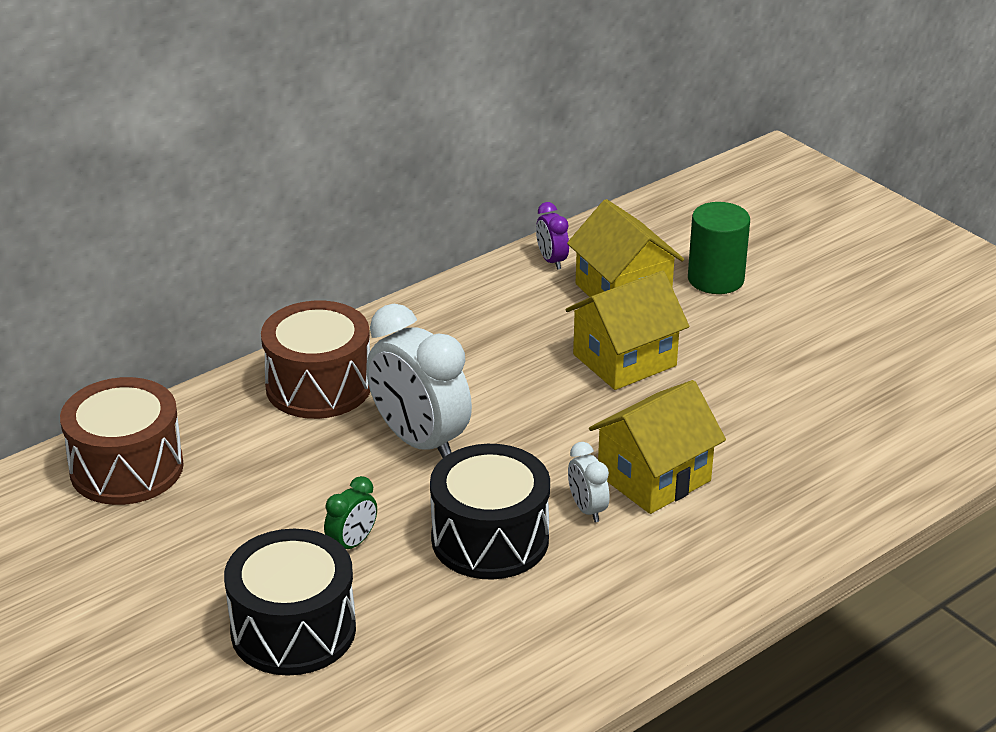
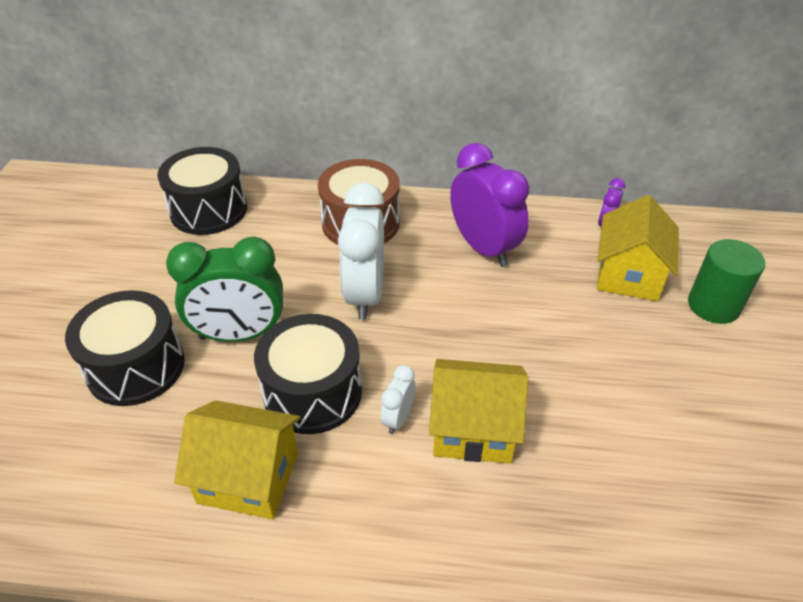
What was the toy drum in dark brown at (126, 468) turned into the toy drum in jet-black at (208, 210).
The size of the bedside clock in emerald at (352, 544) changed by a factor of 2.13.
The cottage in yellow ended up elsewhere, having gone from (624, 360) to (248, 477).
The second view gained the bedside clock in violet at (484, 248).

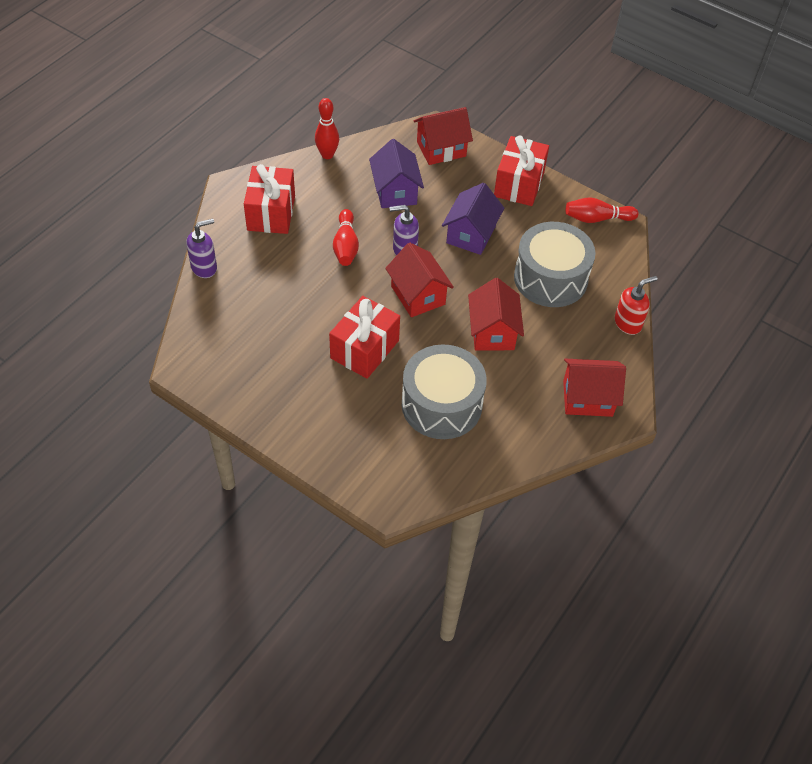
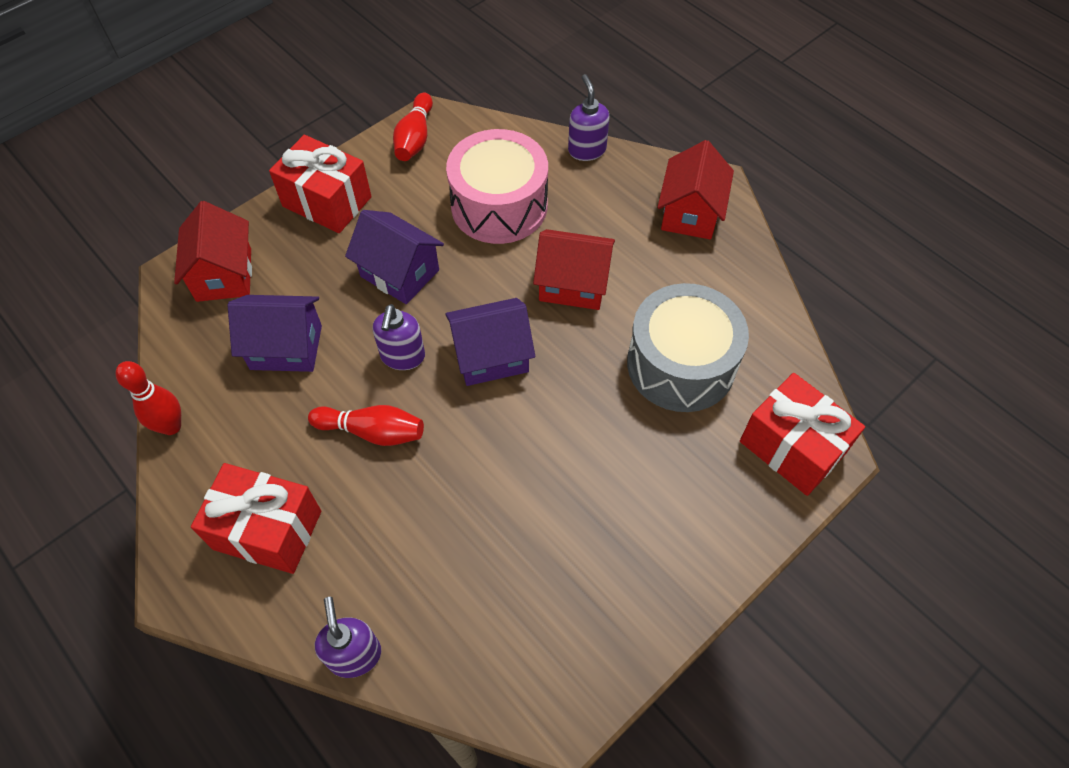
The gift in crimson ended up elsewhere, having gone from (364, 349) to (792, 447).
What was the cottage in crimson at (418, 295) turned into the cottage in violet at (491, 356).
What was the toy drum in grey at (550, 278) turned into the toy drum in rosy at (499, 205).
What was the soap dispenser in crimson at (628, 323) turned into the soap dispenser in violet at (586, 150).

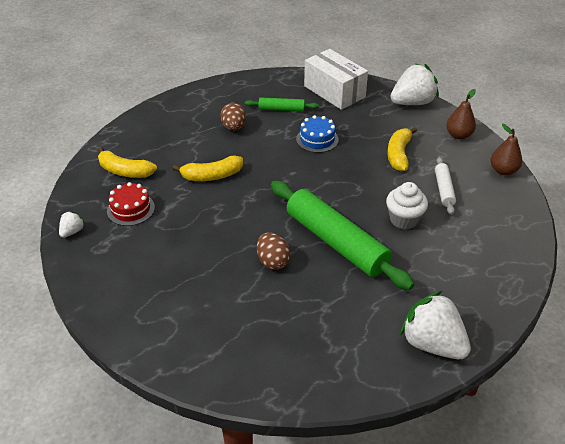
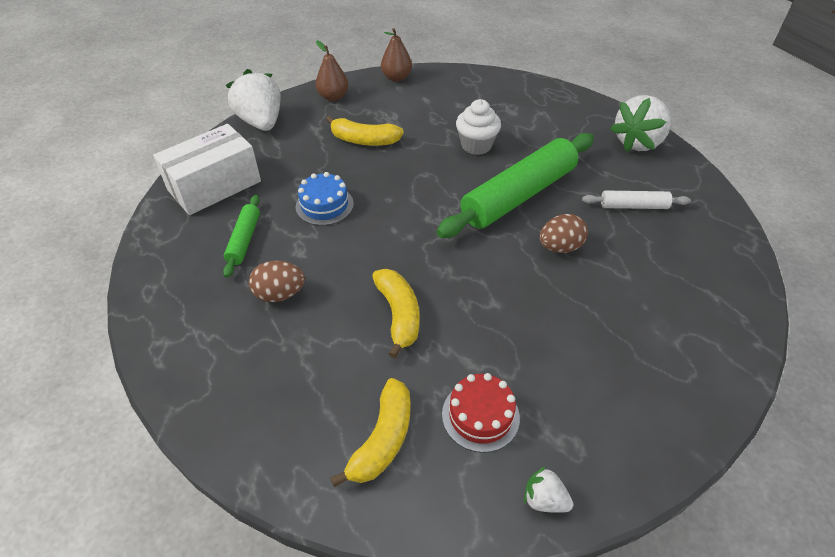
The rolling pin in snow-white ended up elsewhere, having gone from (444, 189) to (633, 206).

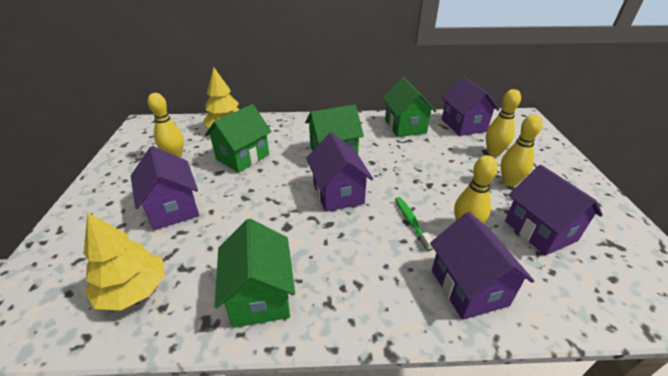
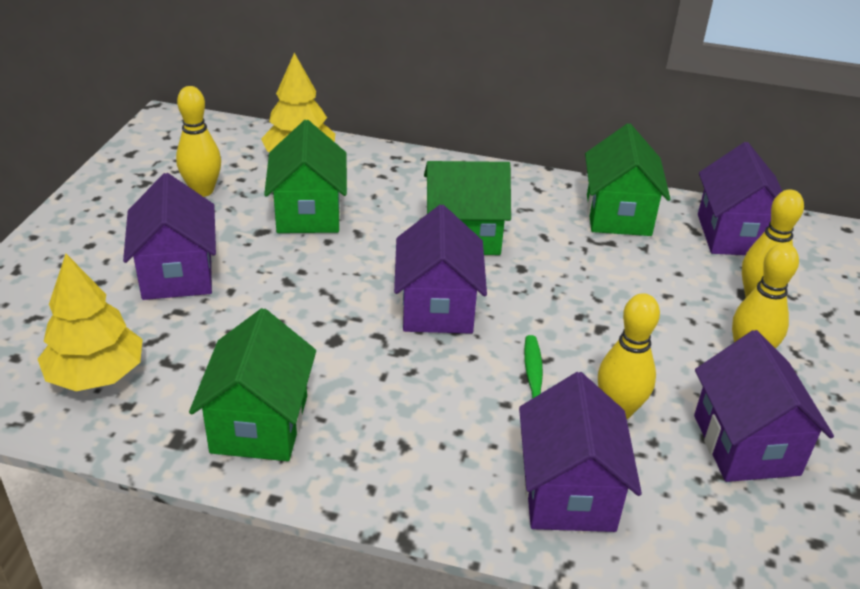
The cottage in emerald at (242, 157) ended up facing another way, 60 degrees counterclockwise from before.

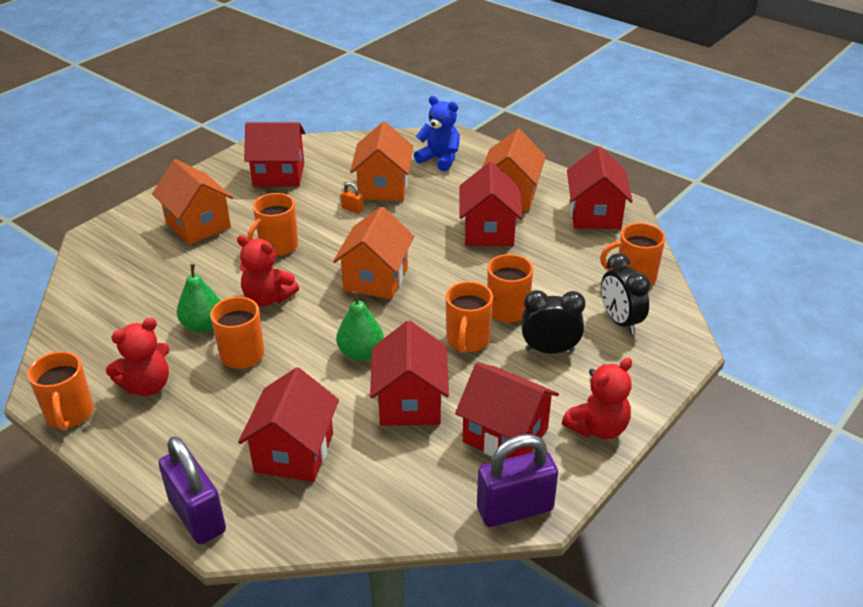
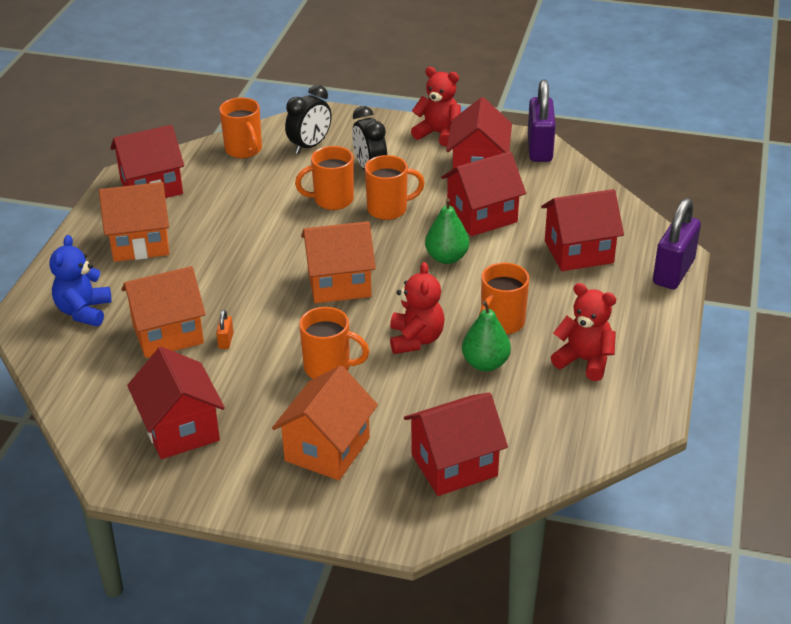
The second view lost the mug in bright orange at (70, 414).
The cottage in crimson ended up elsewhere, having gone from (489, 231) to (454, 465).
The lock in violet at (515, 509) ended up facing another way, 45 degrees clockwise from before.

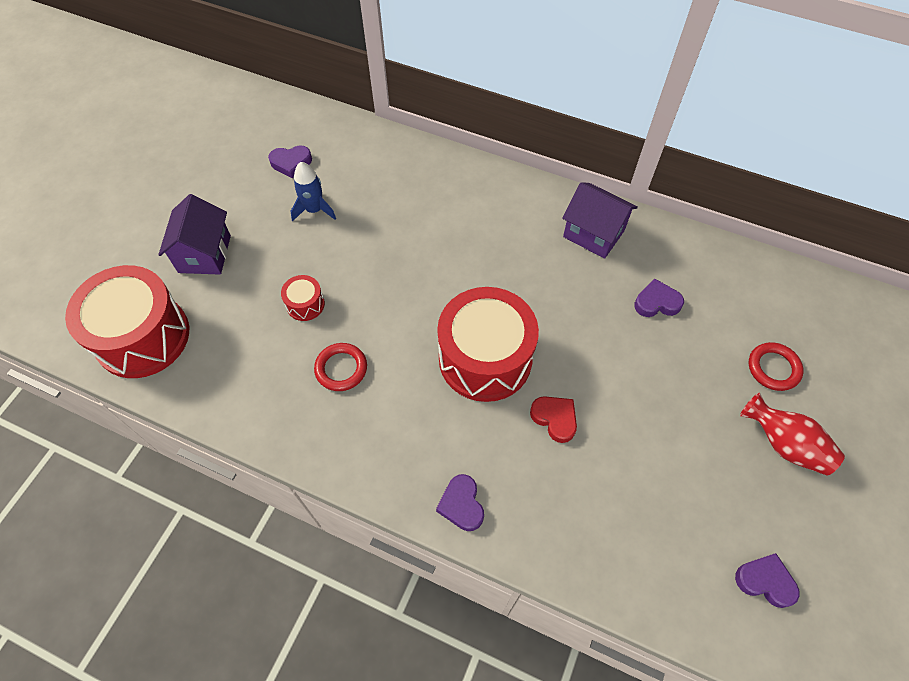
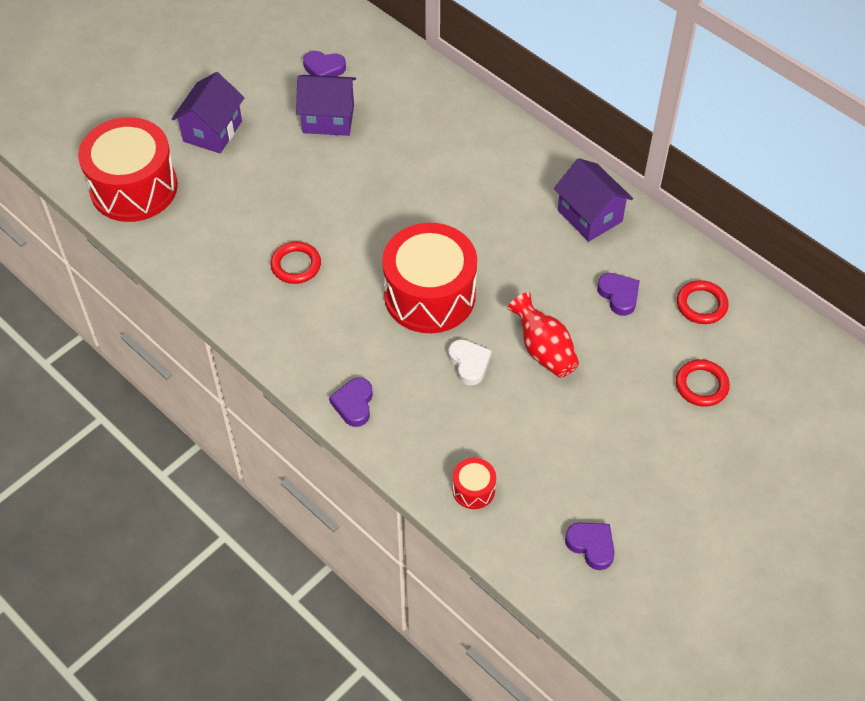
The toy drum in crimson ended up elsewhere, having gone from (305, 304) to (473, 489).
Where the toy rocket in royal blue stood at (314, 210), the cottage in violet came to stand at (328, 119).
What was the heart shape in crimson at (555, 419) turned into the heart shape in snow-white at (469, 363).
The heart shape in violet at (657, 302) ended up facing another way, 45 degrees clockwise from before.
The flower vase in crimson ended up elsewhere, having gone from (784, 444) to (543, 350).
The second view gained the hoop in crimson at (701, 305).

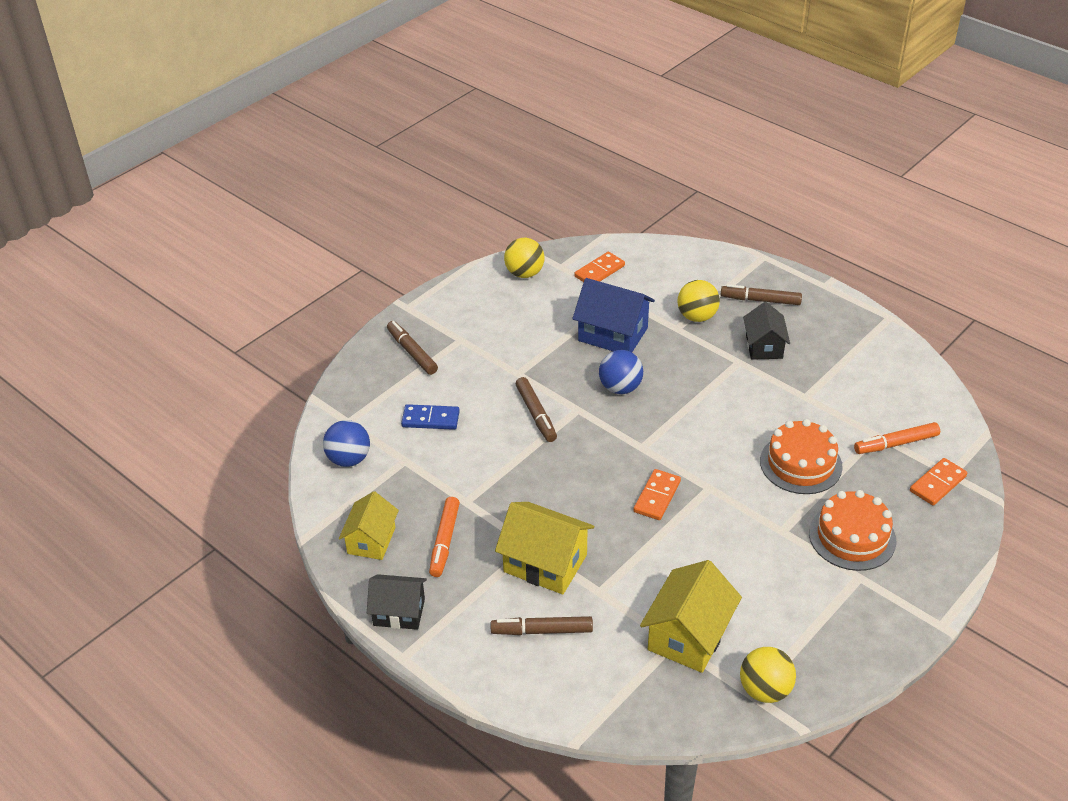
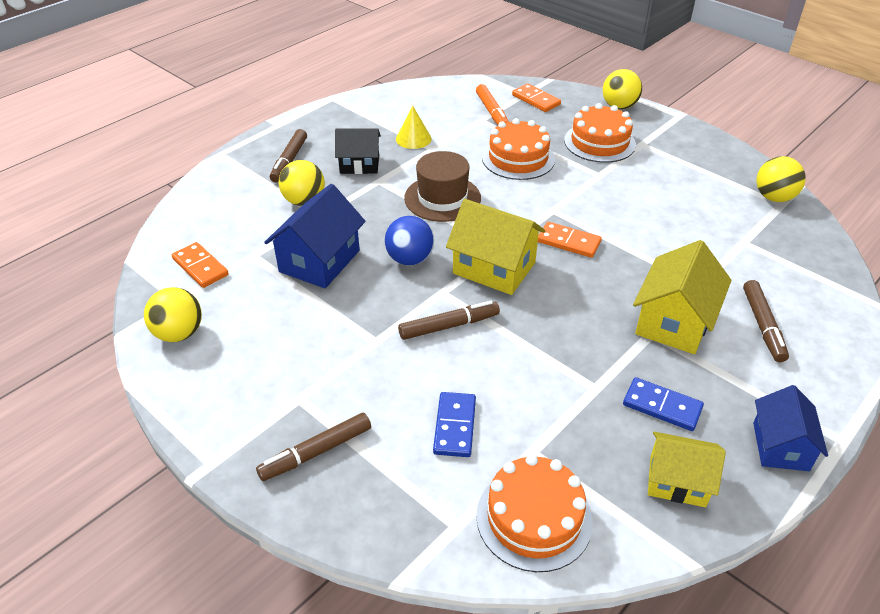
Where the ball in royal blue stood at (349, 459), the cake in bright orange came to stand at (534, 518).
What was the cottage in jet-black at (399, 612) turned into the cottage in royal blue at (780, 446).
Where the marker in bright orange stood at (445, 541), the domino in royal blue came to stand at (662, 406).
The cottage in yellow ended up elsewhere, having gone from (688, 636) to (494, 268).
The second view gained the cone in yellow at (413, 139).
The second view gained the top hat in dark brown at (442, 198).
The second view gained the ball in yellow at (619, 106).

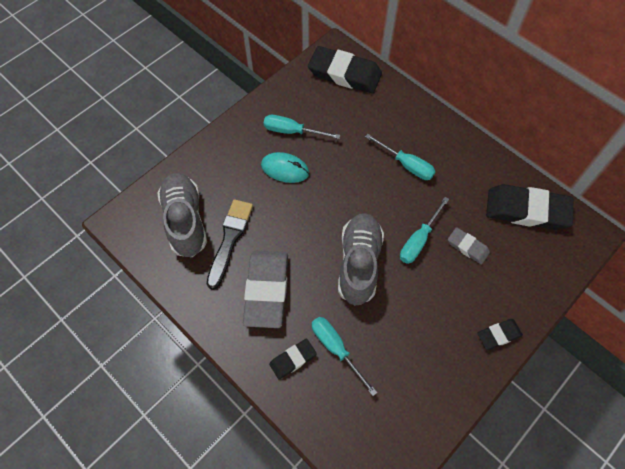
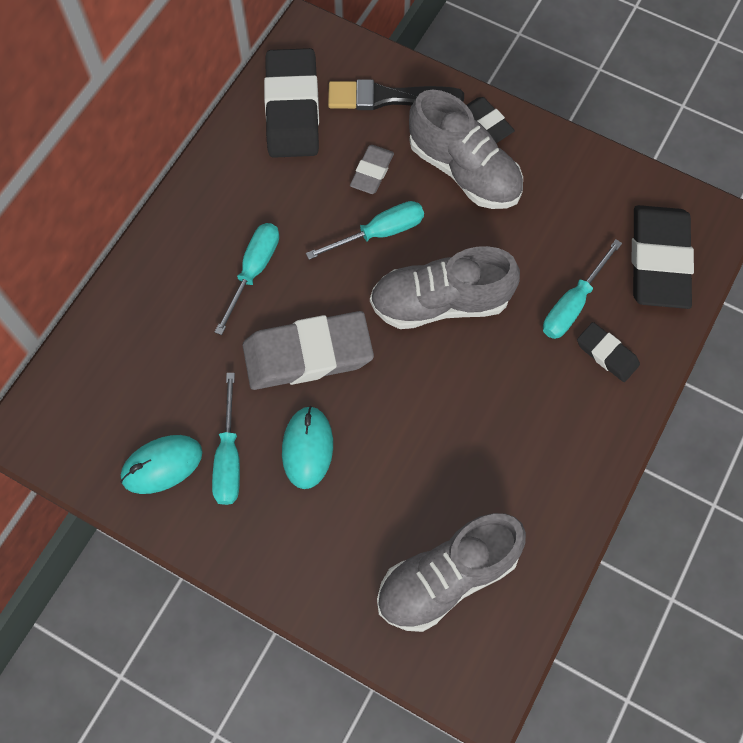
The paint brush in jet-black ended up elsewhere, having gone from (230, 239) to (388, 97).
The pencil eraser in grey ended up elsewhere, having gone from (266, 290) to (308, 354).
The pencil eraser in jet-black ended up elsewhere, having gone from (344, 74) to (658, 260).
The screwdriver in teal at (419, 240) ended up facing another way, 45 degrees counterclockwise from before.
The second view gained the PC mouse in teal at (162, 465).
The second view gained the sneaker in grey at (464, 170).

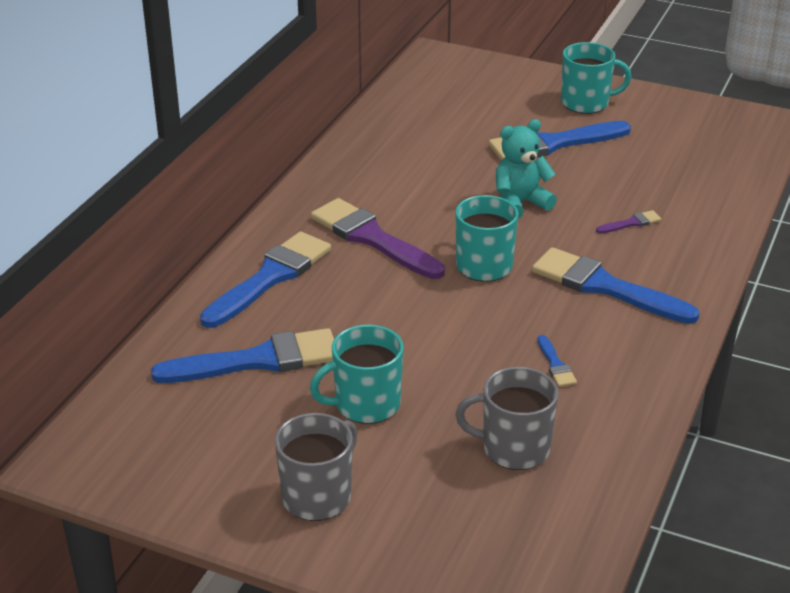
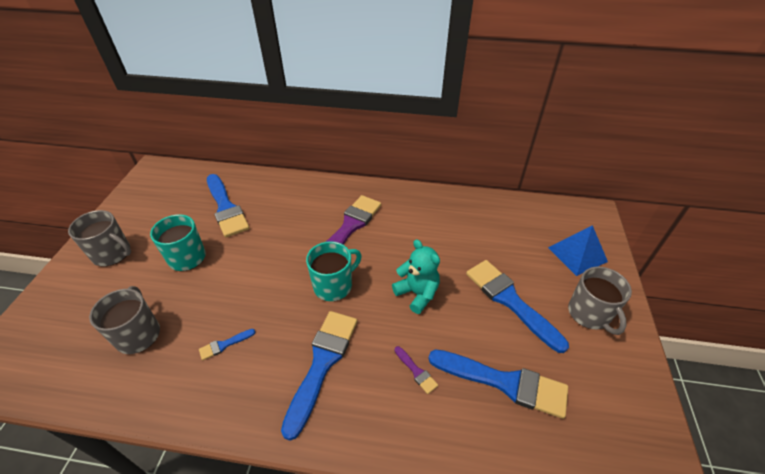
The paint brush in royal blue ended up elsewhere, having gone from (270, 277) to (504, 382).
What was the mug in teal at (586, 103) turned into the mug in grey at (589, 314).
The second view gained the solid pyramid in royal blue at (577, 254).

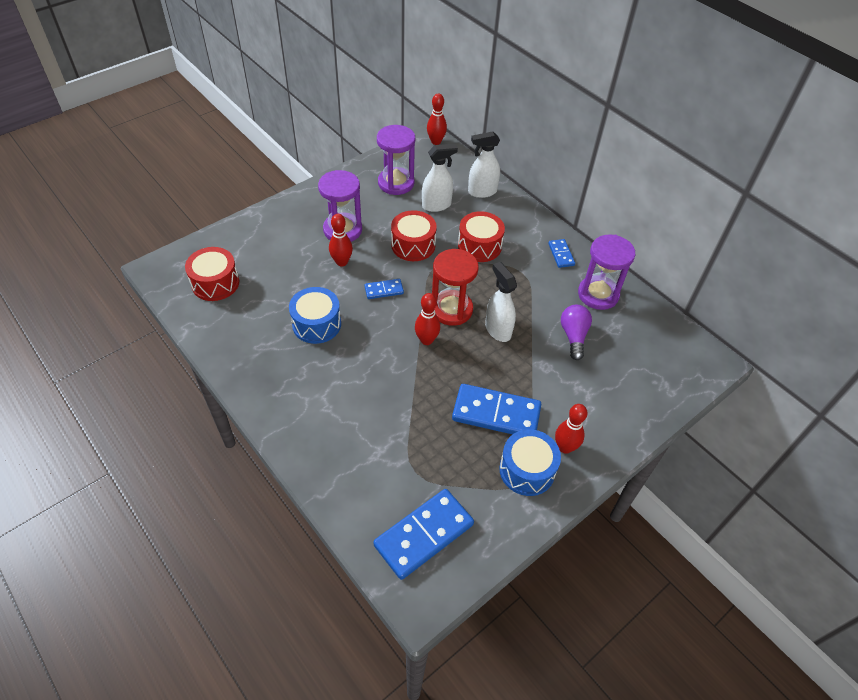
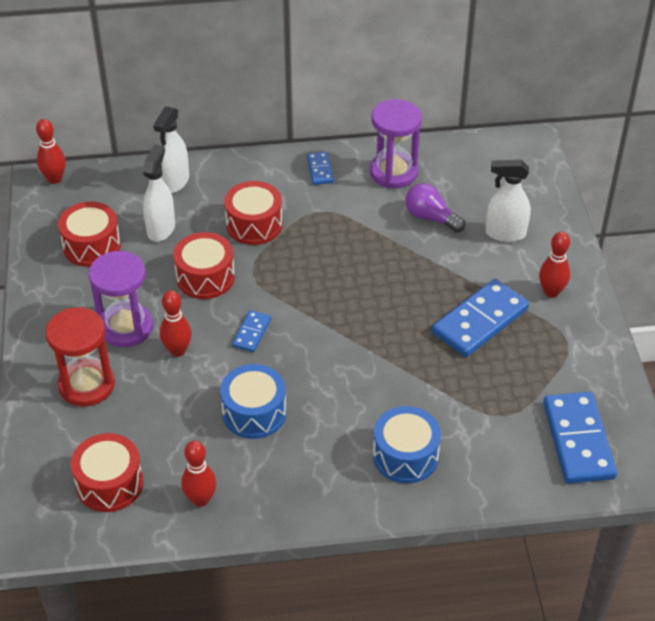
Where the sandglass in violet stood at (396, 183), the toy drum in crimson came to stand at (92, 246).
The tenpin in crimson ended up elsewhere, having gone from (426, 340) to (201, 499).
The sandglass in crimson ended up elsewhere, having gone from (451, 309) to (87, 385).
The sprayer in snow-white ended up elsewhere, having gone from (498, 330) to (505, 233).
The toy drum in royal blue ended up elsewhere, having gone from (527, 470) to (405, 456).
The domino in royal blue at (561, 254) ended up facing another way, 60 degrees clockwise from before.

